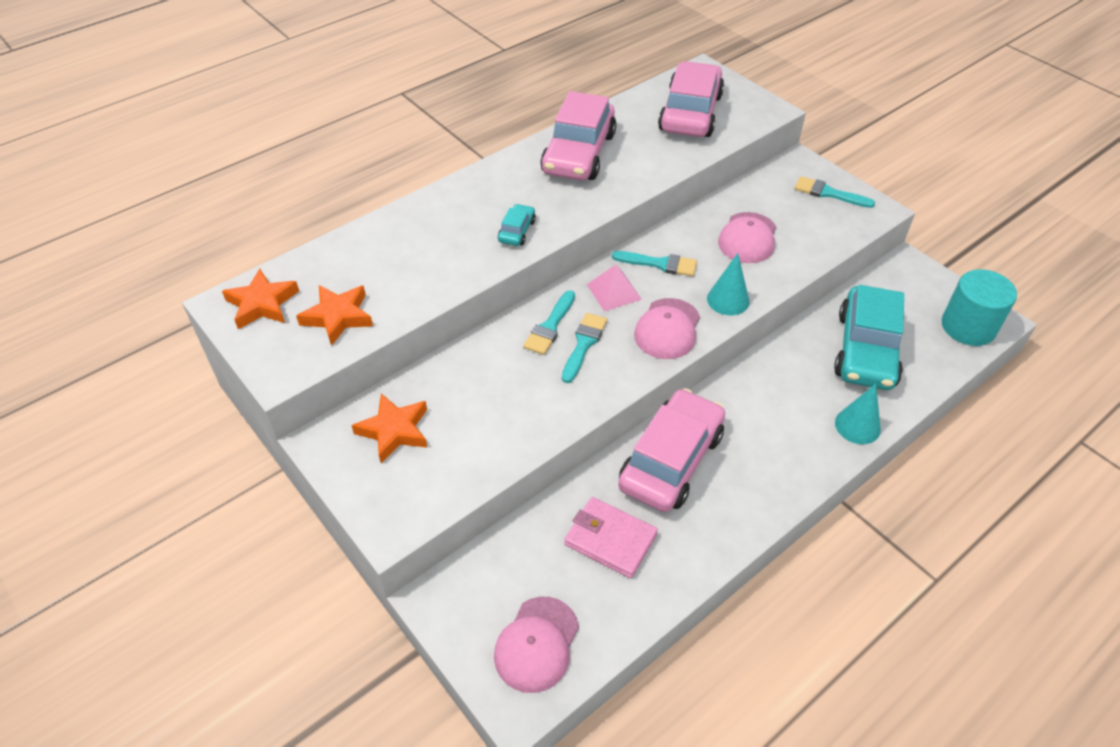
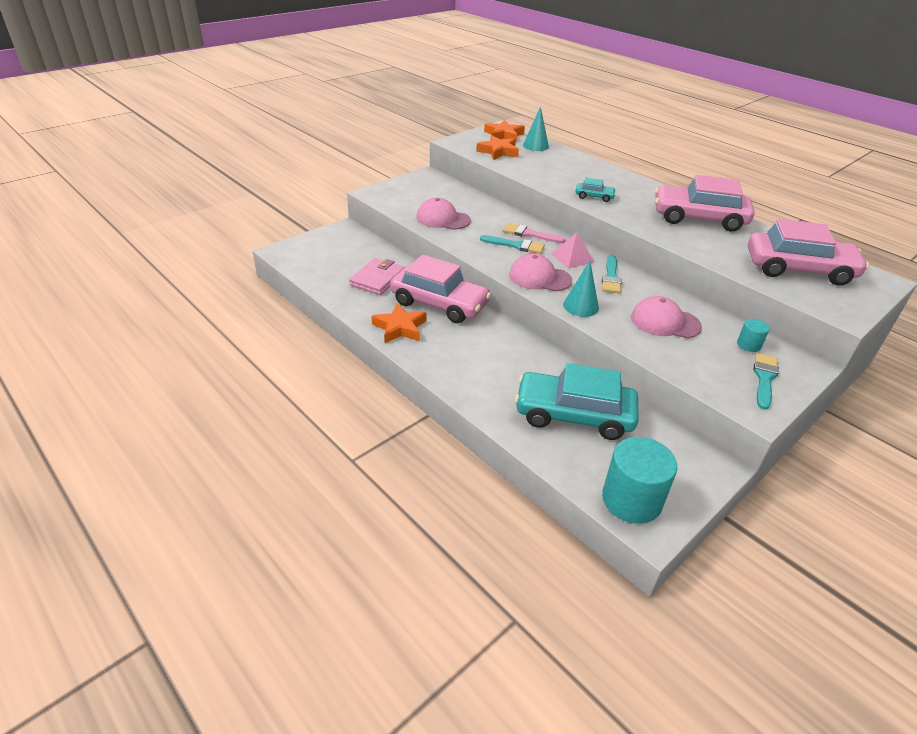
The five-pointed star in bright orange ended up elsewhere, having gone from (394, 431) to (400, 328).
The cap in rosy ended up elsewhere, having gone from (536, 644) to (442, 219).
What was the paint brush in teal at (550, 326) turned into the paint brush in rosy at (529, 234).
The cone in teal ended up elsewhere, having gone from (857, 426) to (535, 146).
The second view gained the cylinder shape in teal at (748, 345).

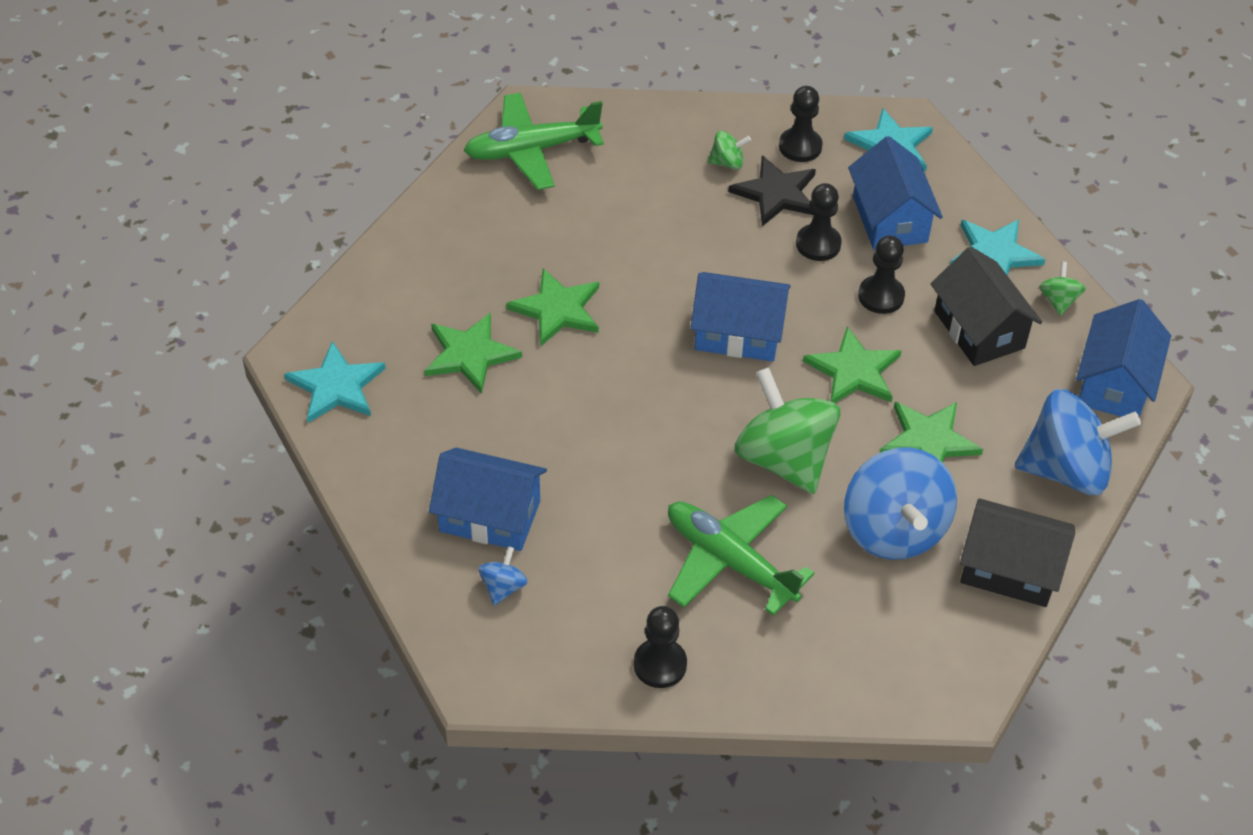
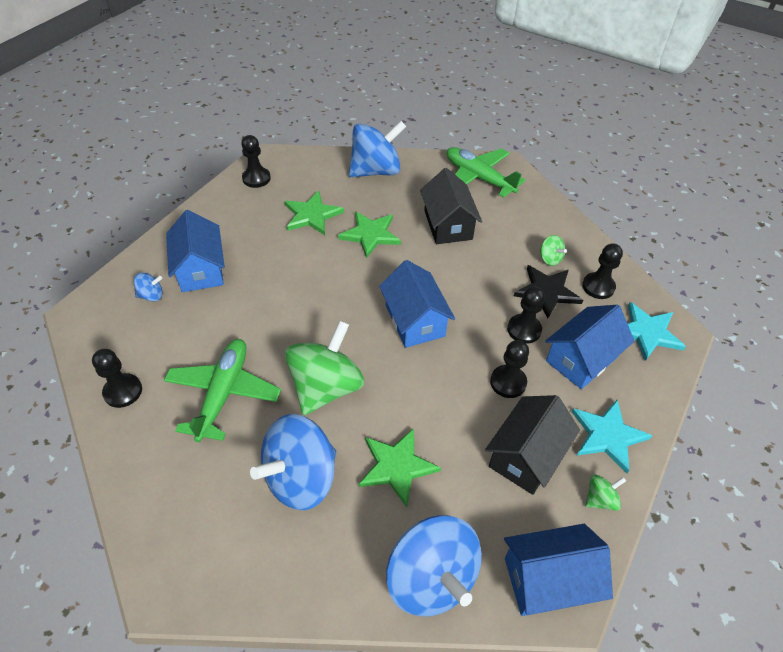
Where the five-pointed star in teal stood at (336, 386), the pawn in jet-black came to stand at (256, 178).
The second view lost the five-pointed star in emerald at (854, 371).
The cottage in jet-black ended up elsewhere, having gone from (1009, 569) to (448, 225).
The second view gained the toy top in royal blue at (376, 171).

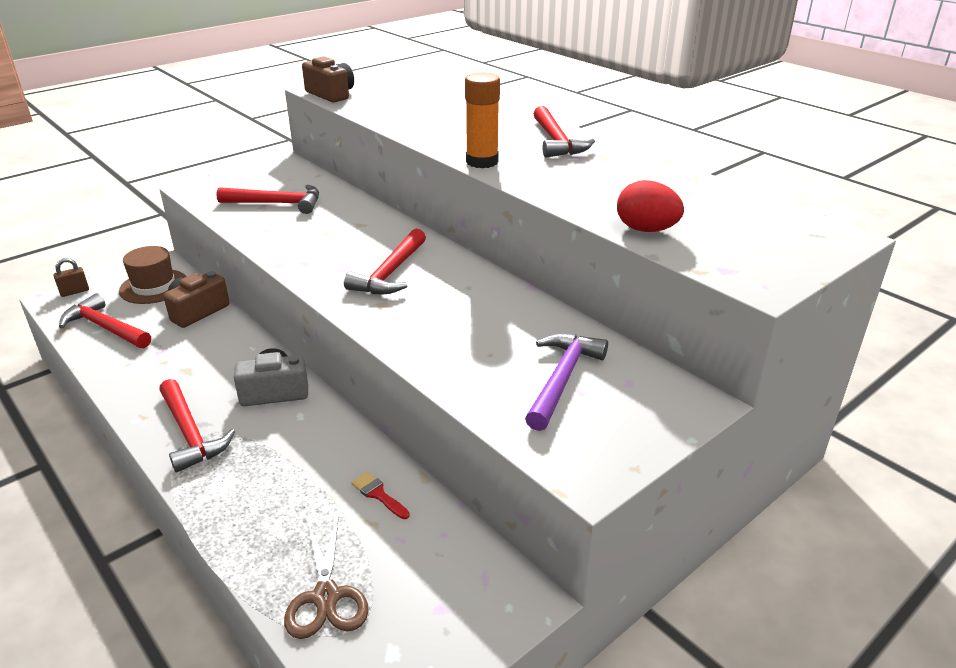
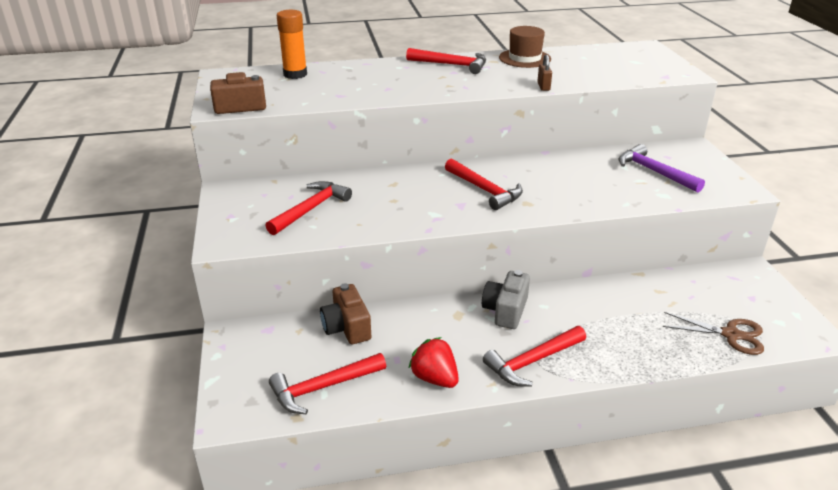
The lock in dark brown ended up elsewhere, having gone from (74, 292) to (543, 86).
The top hat in dark brown ended up elsewhere, having gone from (154, 286) to (524, 58).
The claw hammer in crimson at (190, 433) ended up facing another way, 150 degrees clockwise from before.
The second view lost the paint brush in crimson at (378, 494).
The glue stick in bright orange ended up elsewhere, having gone from (482, 162) to (295, 74).
The second view lost the toy egg in crimson at (646, 230).
The second view gained the toy strawberry in crimson at (435, 378).

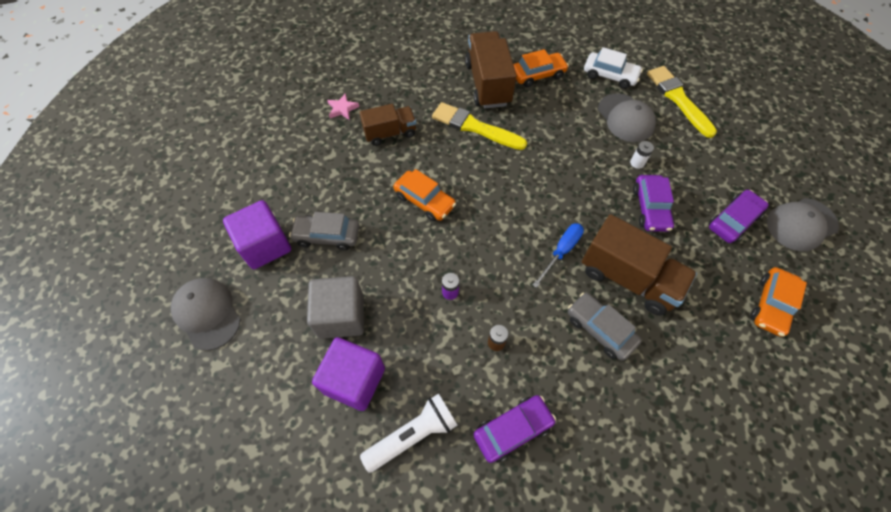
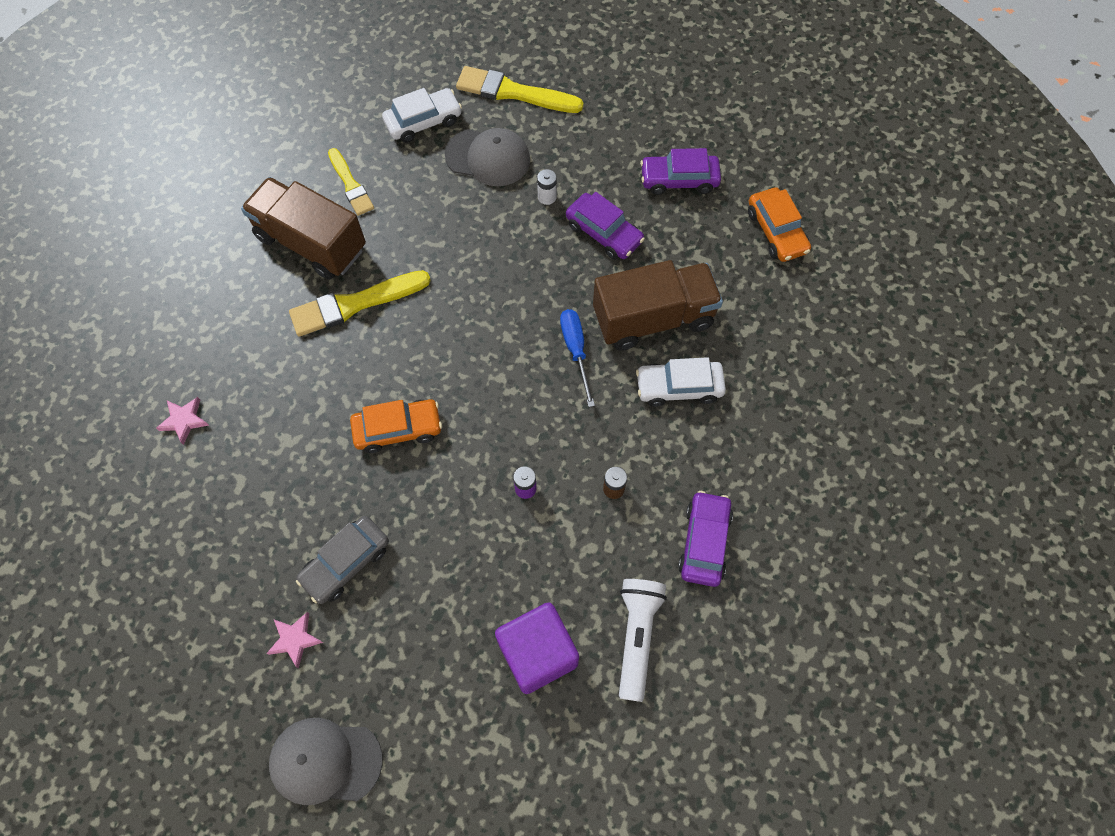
Where the solid cube in violet stood at (265, 245), the five-pointed star in rosy came to stand at (295, 639).
The second view lost the solid cube in grey at (341, 316).
The second view lost the toy truck in dark brown at (390, 133).
Where the car in bright orange stood at (538, 74), the paint brush in yellow came to stand at (351, 185).
What was the car in grey at (600, 329) turned into the car in snow-white at (679, 387).
The car in violet at (733, 221) ended up facing another way, 90 degrees counterclockwise from before.
The second view lost the cap in grey at (801, 224).

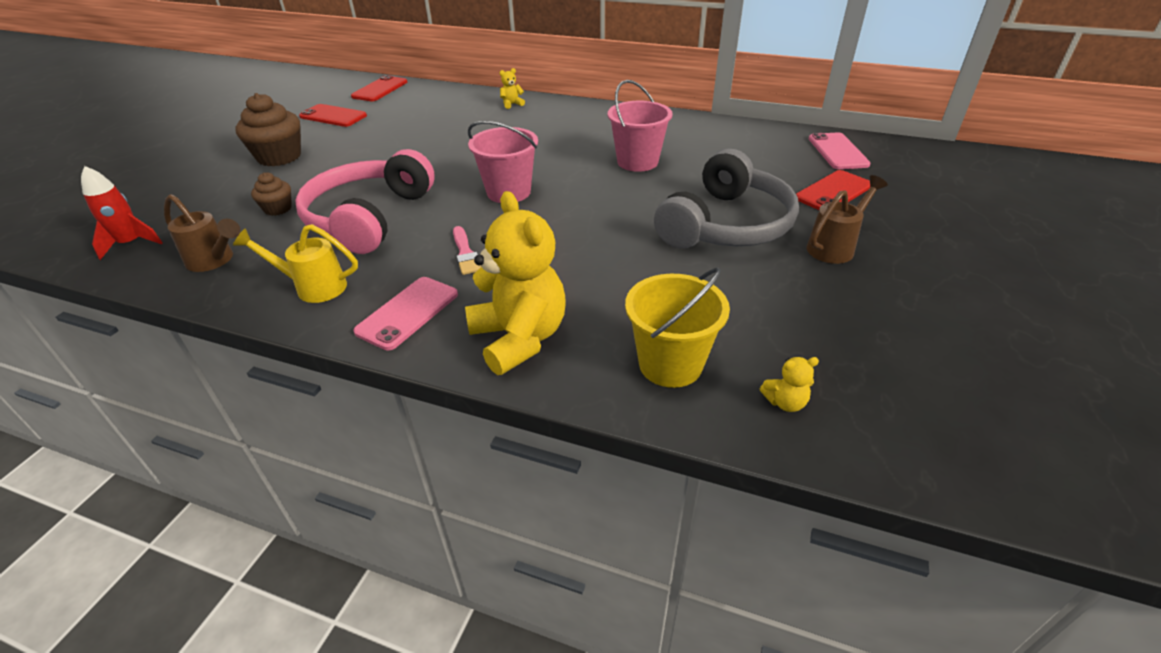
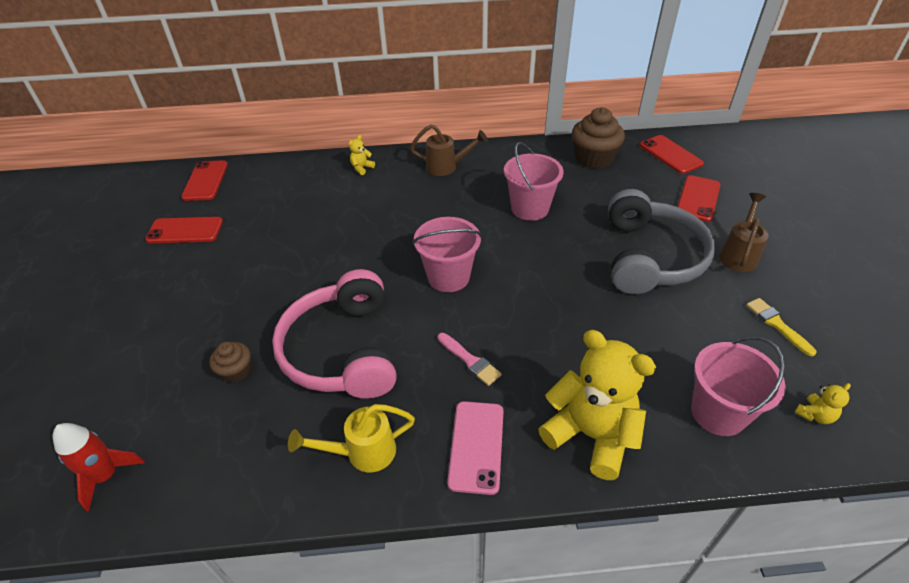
The watering can in dark brown ended up elsewhere, having gone from (215, 261) to (447, 167).
The muffin in dark brown ended up elsewhere, having gone from (279, 157) to (593, 158).
What was the pail in yellow at (670, 364) turned into the pail in rosy at (718, 413).
What was the mobile phone in rosy at (837, 151) turned into the mobile phone in crimson at (670, 154).
The second view gained the paint brush in yellow at (777, 324).

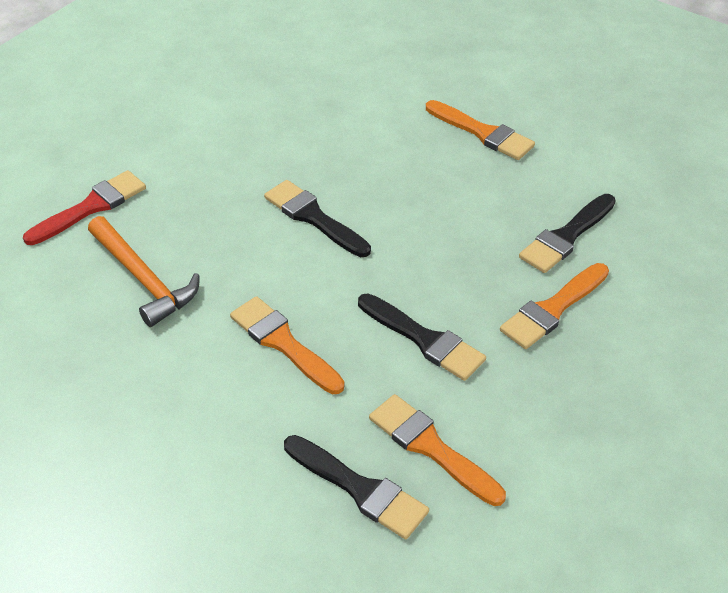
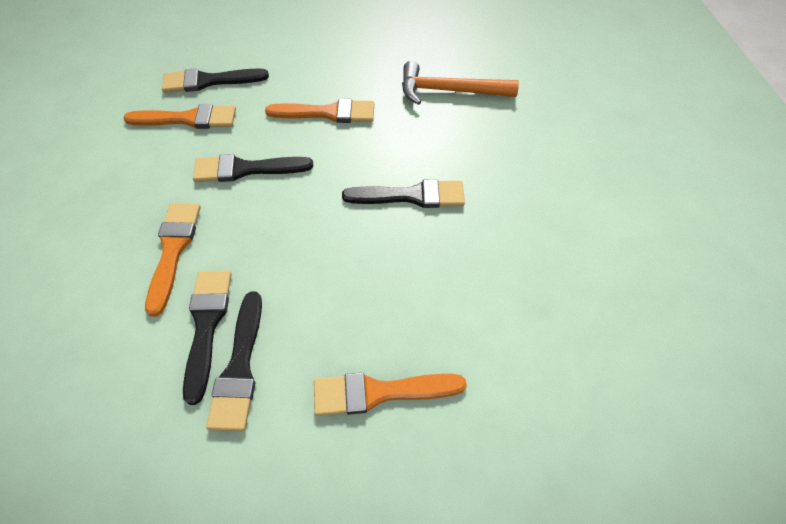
The second view lost the paint brush in crimson at (91, 207).
The second view gained the paint brush in jet-black at (239, 368).

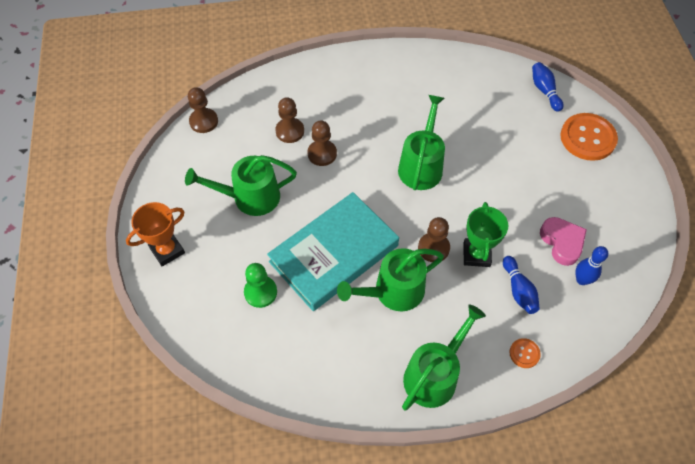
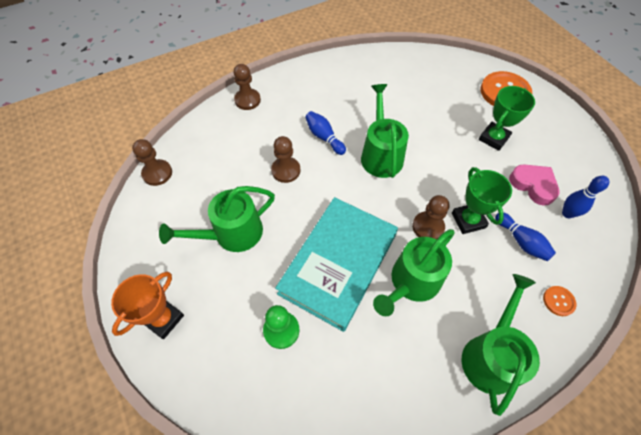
The pawn in dark brown ended up elsewhere, having gone from (290, 131) to (247, 100).
The tenpin in royal blue ended up elsewhere, having gone from (544, 91) to (324, 137).
The second view gained the trophy in emerald at (493, 138).

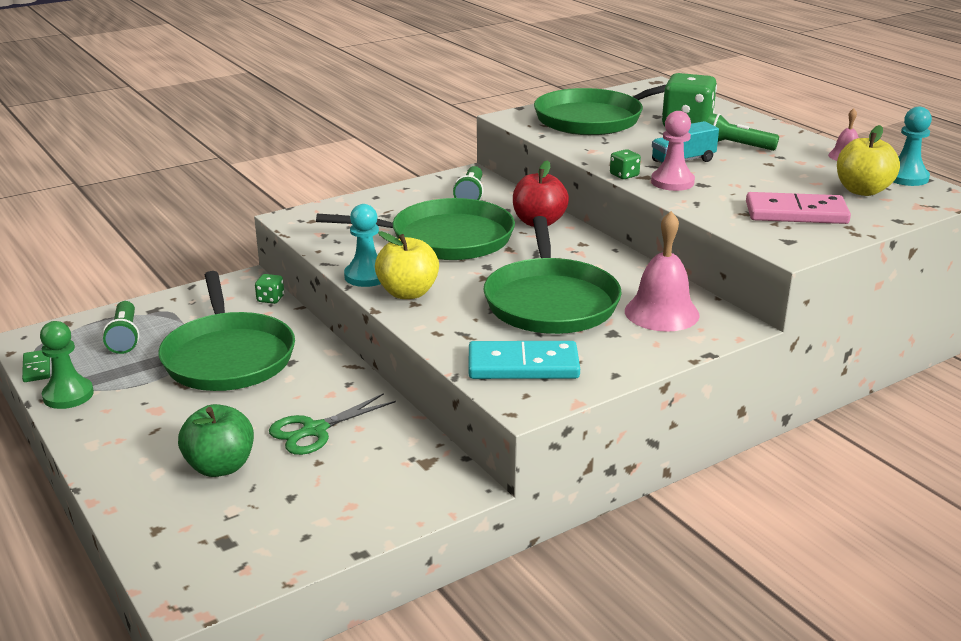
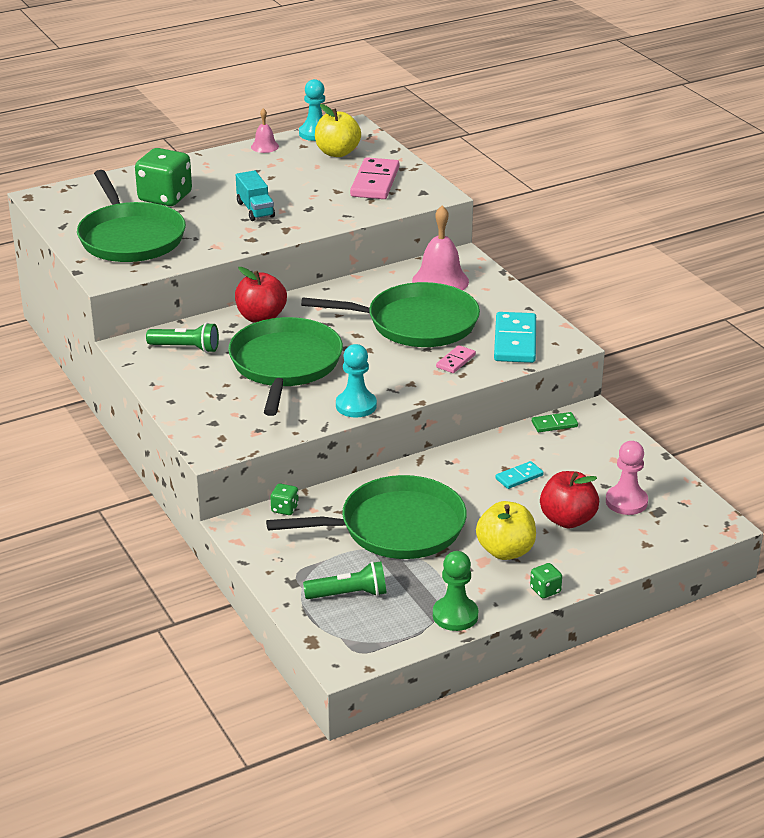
The domino in emerald ended up elsewhere, having gone from (36, 368) to (554, 424).
What was the toy apple in emerald at (220, 466) turned into the toy apple in crimson at (567, 520).
Where the pair of scissors in emerald stood at (314, 431), the domino in teal came to stand at (519, 477).
The toy apple in yellow ended up elsewhere, having gone from (408, 293) to (505, 551).
The dice in emerald ended up elsewhere, having gone from (624, 175) to (545, 590).
The pawn in rosy ended up elsewhere, having gone from (672, 182) to (626, 502).
The second view lost the flashlight in emerald at (736, 146).
The second view gained the domino in rosy at (455, 361).

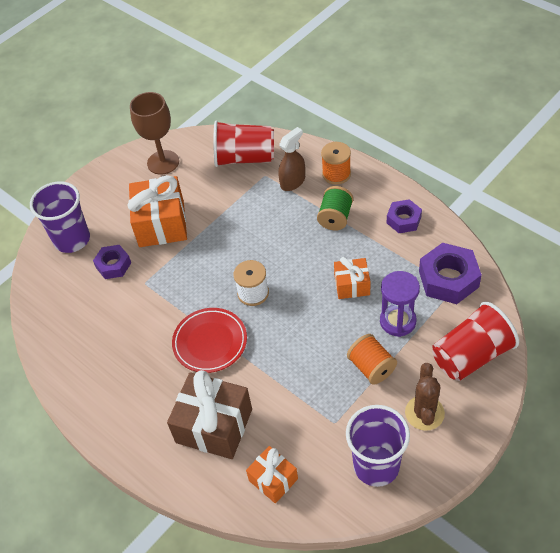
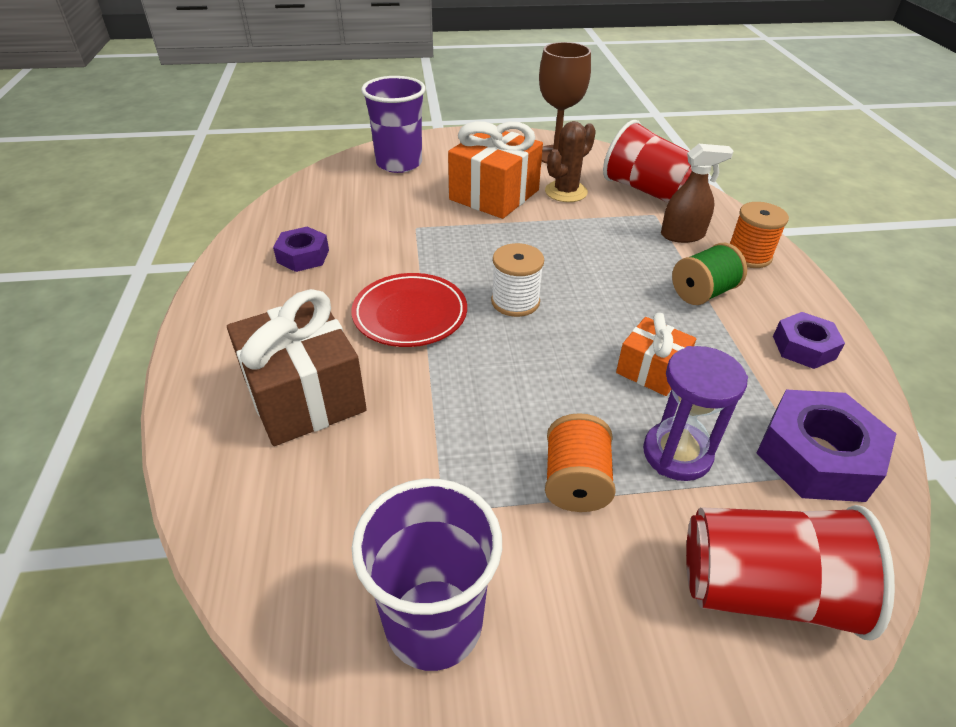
The hex nut in violet ended up elsewhere, having gone from (113, 265) to (303, 256).
The second view lost the gift in bright orange at (273, 479).
The cactus in dark brown ended up elsewhere, having gone from (424, 413) to (566, 192).

